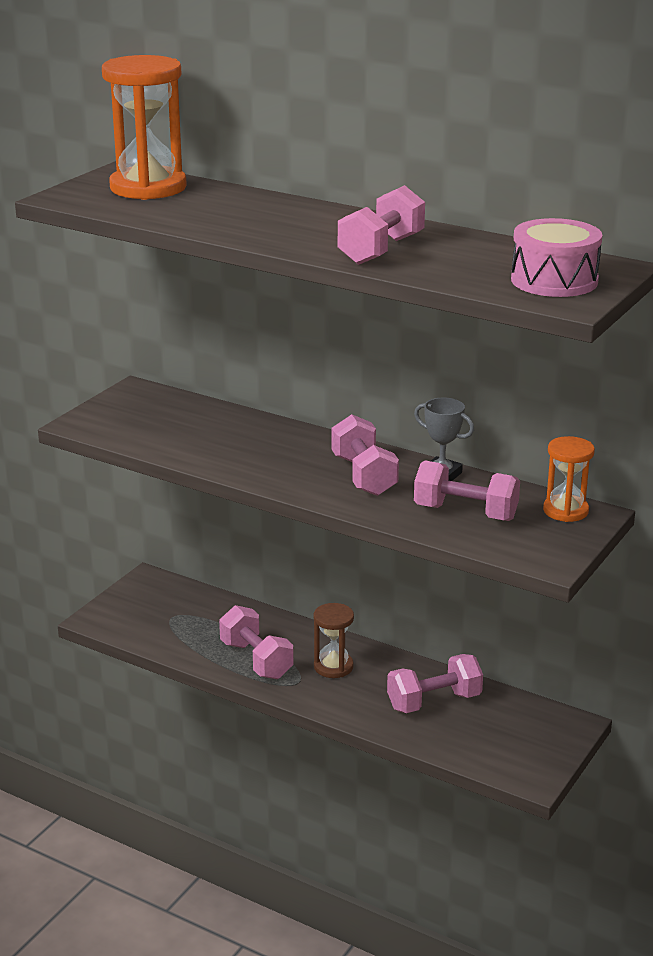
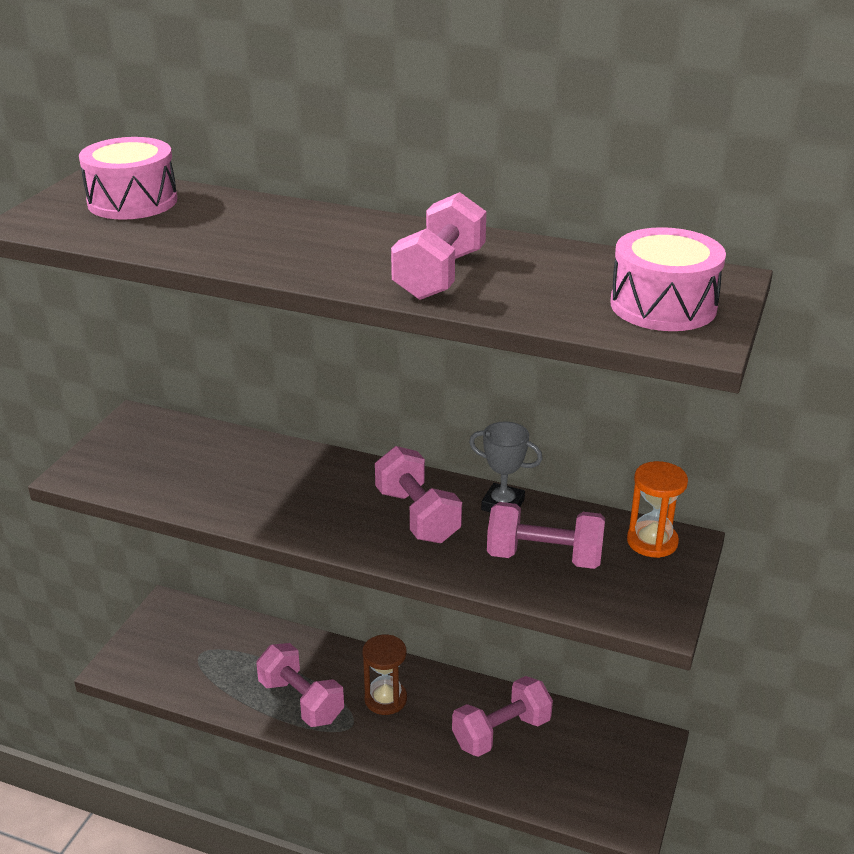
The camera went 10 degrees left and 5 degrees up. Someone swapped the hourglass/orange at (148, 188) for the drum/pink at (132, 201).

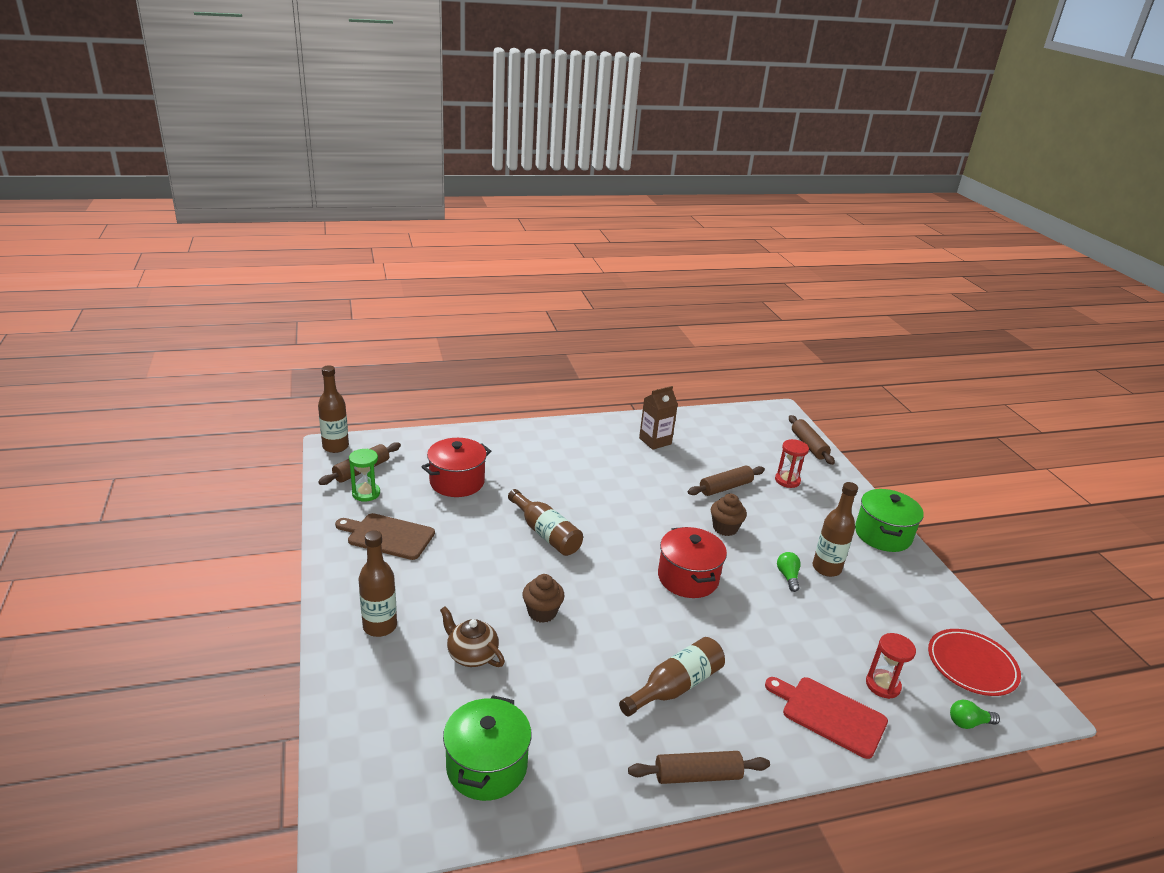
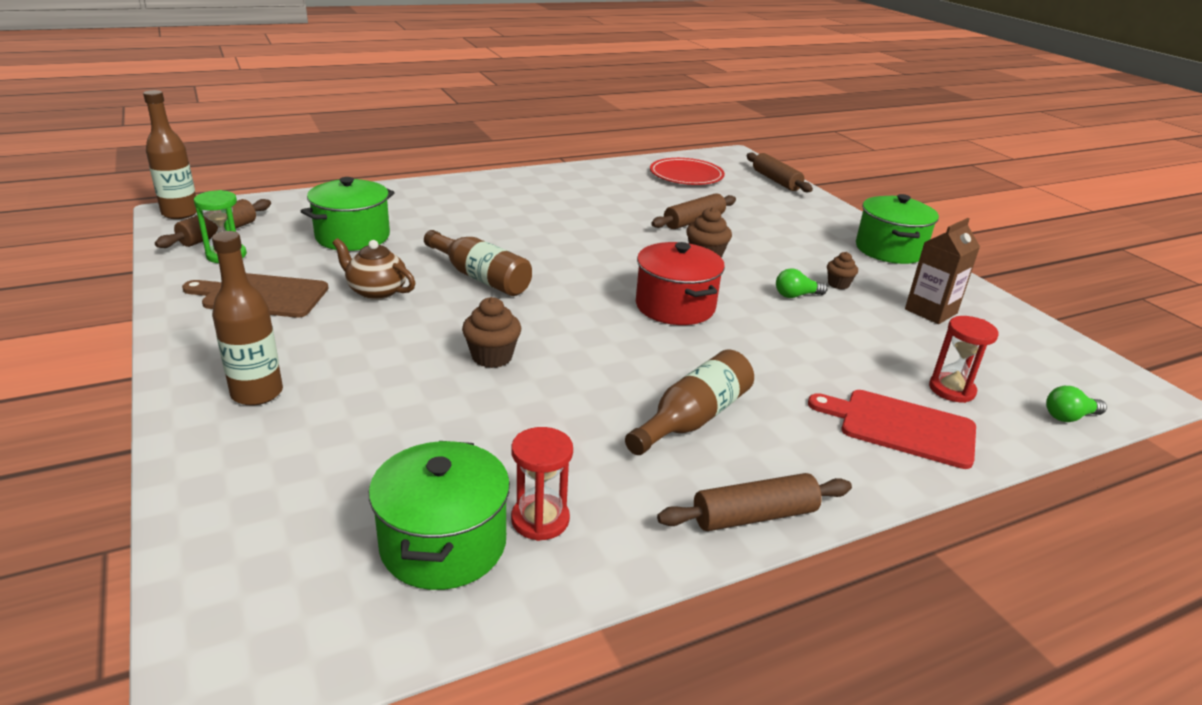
The camera went 10 degrees left and 0 degrees up. Someone carried the carton/brown from (655, 441) to (931, 311). Someone repainted the pot/red at (457, 482), which became the pot/green at (352, 236). Someone carried the hourglass/red from (787, 480) to (540, 520). Someone swapped the bottle/brown at (826, 568) for the cupcake/brown at (838, 284). Someone rotated the light bulb/green at (788, 577) by 90 degrees counterclockwise. Someone carried the teapot/brown from (471, 655) to (376, 291). Someone carried the plate/red from (971, 665) to (686, 175).

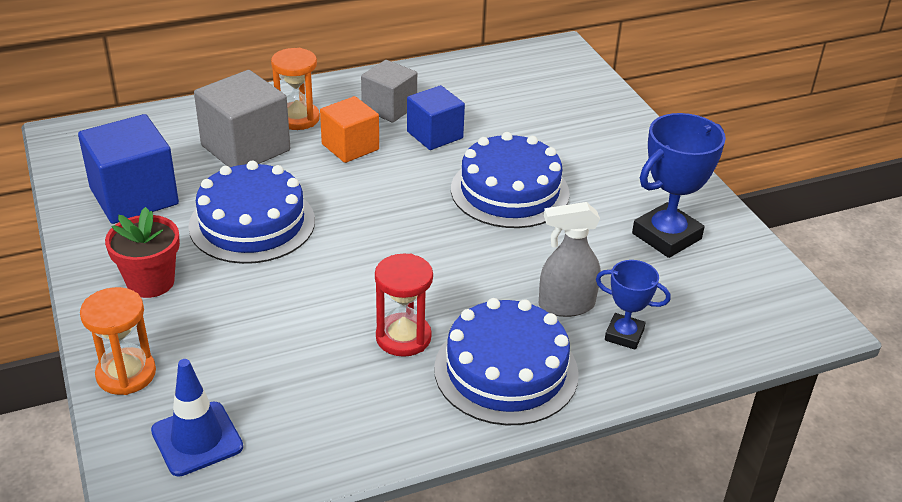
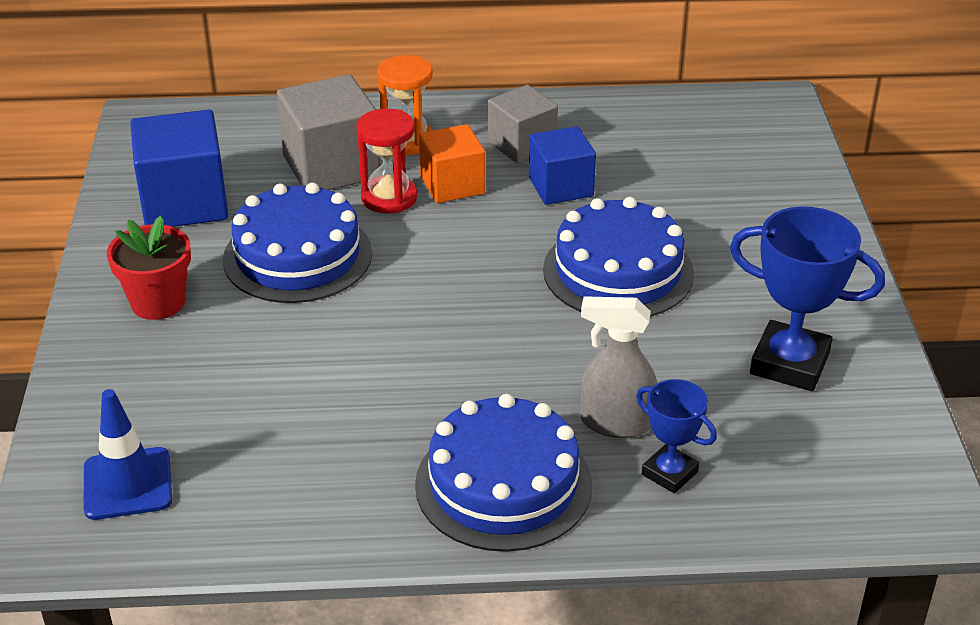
The camera went 20 degrees right and 0 degrees up. Someone rotated the trophy/blue at (666, 236) by 45 degrees clockwise. Someone carried the hourglass/red from (403, 337) to (389, 198). Someone took away the hourglass/orange at (126, 374).

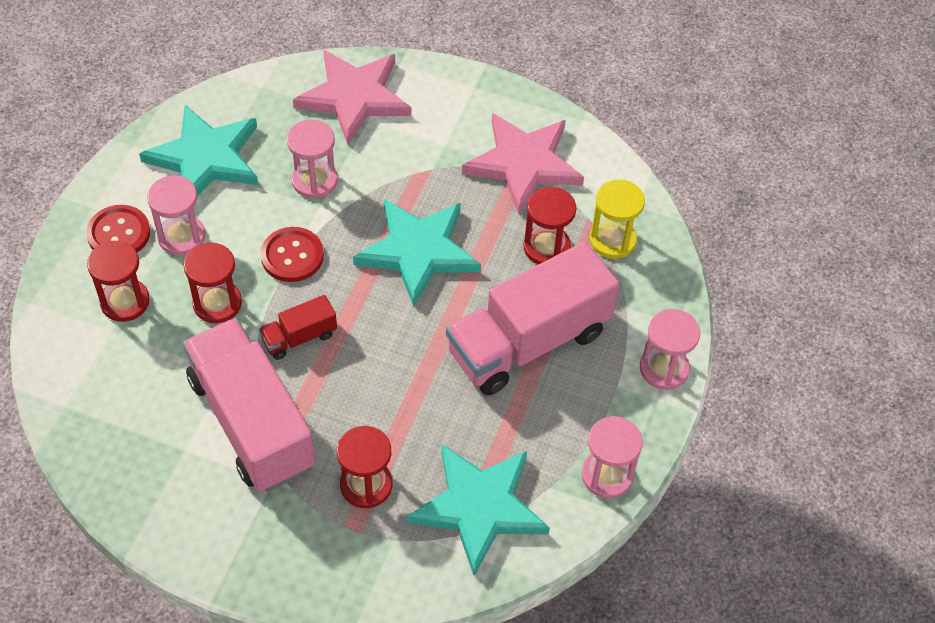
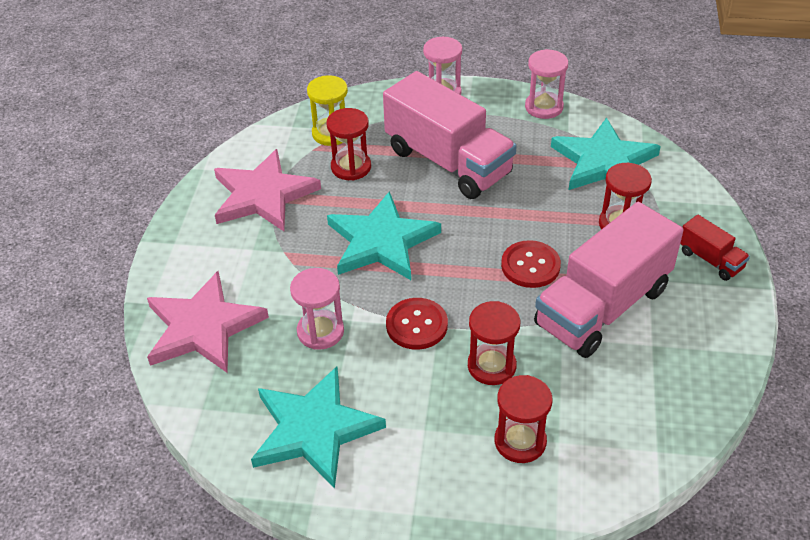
The camera went 100 degrees left and 10 degrees down. Someone took away the hourglass/pink at (181, 236). Someone carried the button/red from (119, 233) to (530, 266). Someone carried the truck/red from (299, 337) to (710, 260).

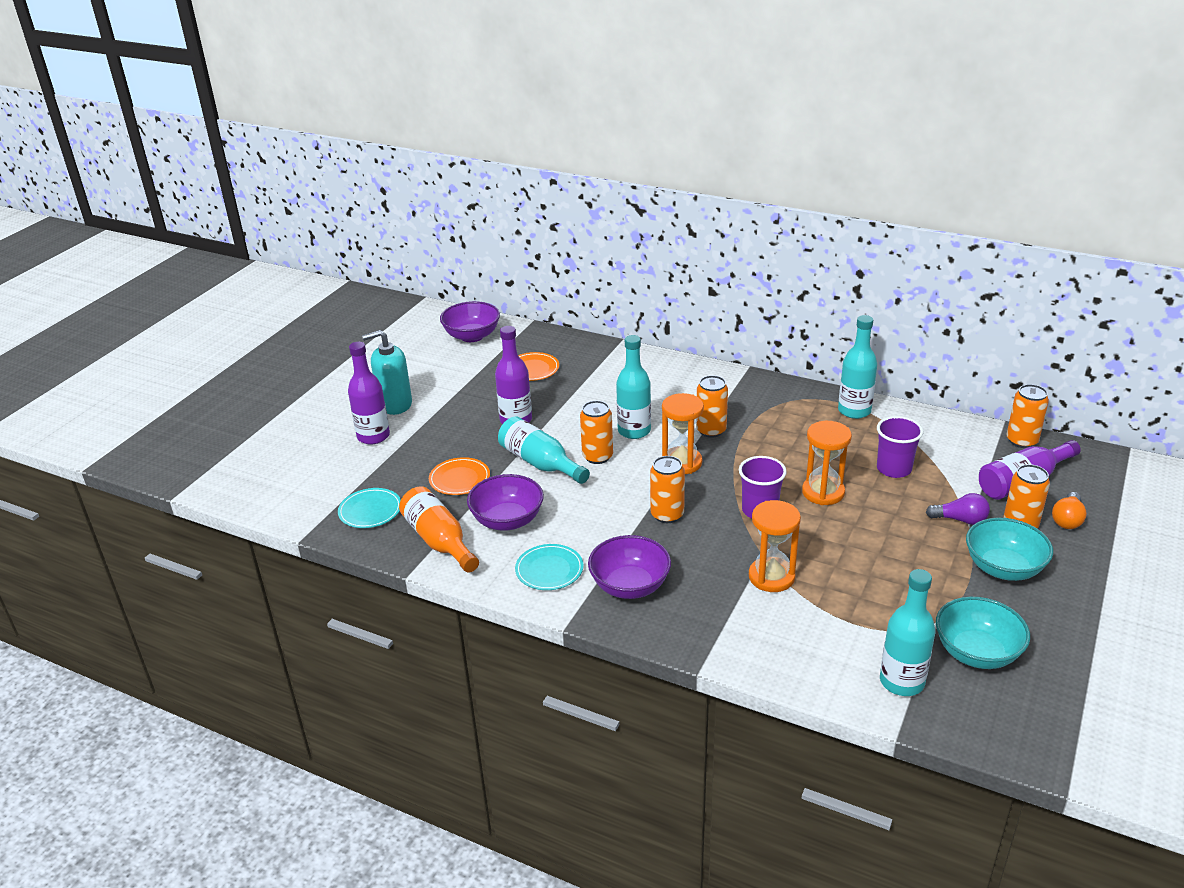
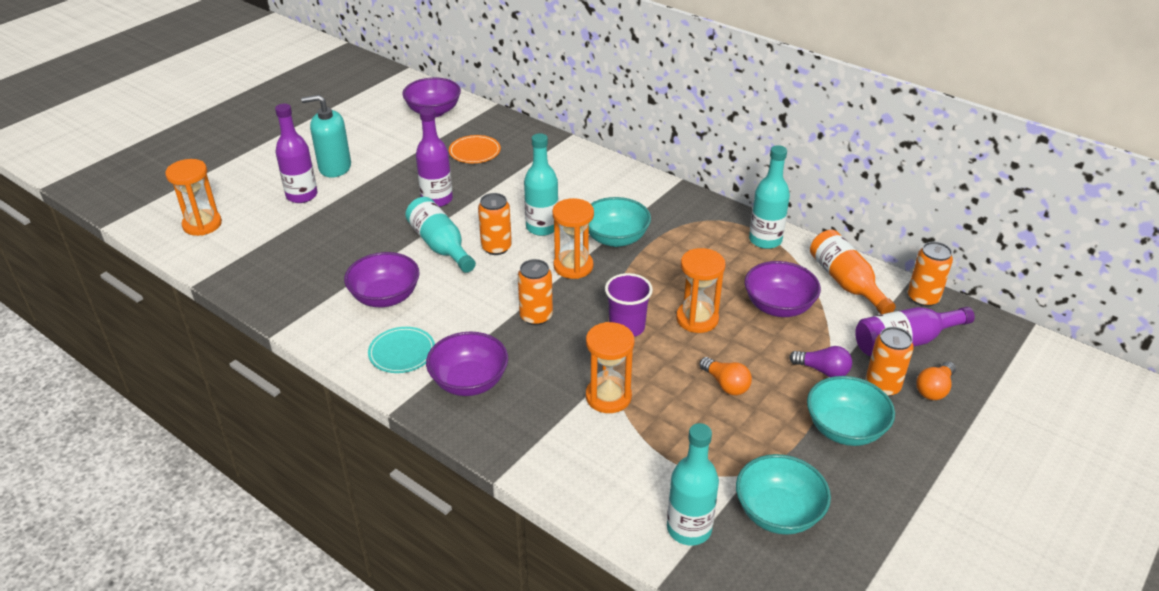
The camera went 10 degrees right and 5 degrees up. Someone swapped the can/orange at (711, 430) for the bowl/turquoise at (615, 238). Someone swapped the cup/purple at (894, 469) for the bowl/purple at (778, 306). Someone took away the plate/orange at (459, 479). Someone carried the bottle/orange from (439, 541) to (846, 282). Someone took away the plate/turquoise at (370, 510). Someone put down the hourglass/orange at (202, 224). Someone put down the light bulb/orange at (726, 384).

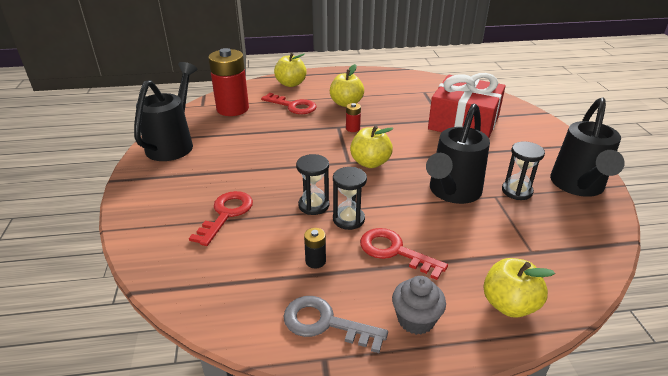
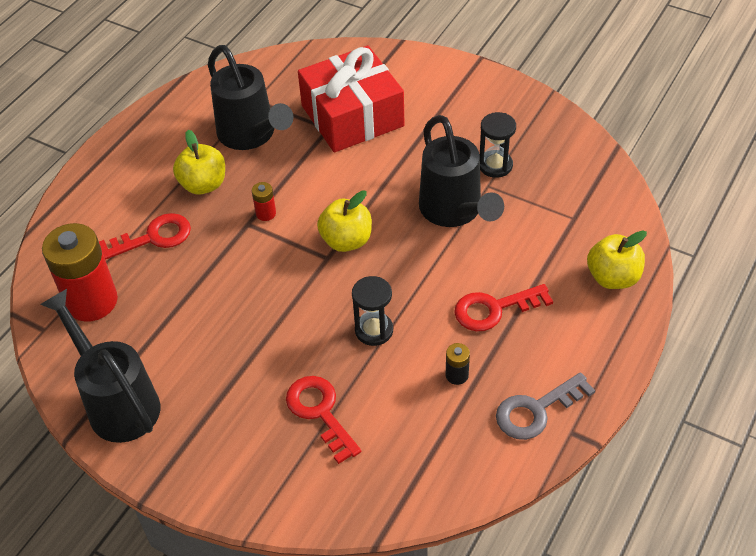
The camera went 50 degrees left and 15 degrees up. Someone took away the apple/yellow at (291, 84). Someone carried the watering can/black from (578, 186) to (251, 136). Someone took away the hourglass/black at (348, 219). Someone took away the cupcake/grey at (416, 320).

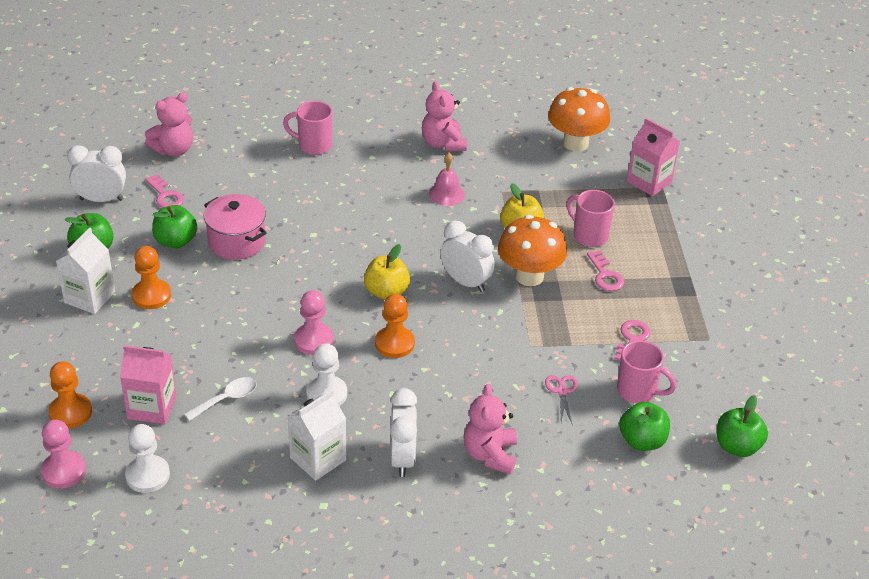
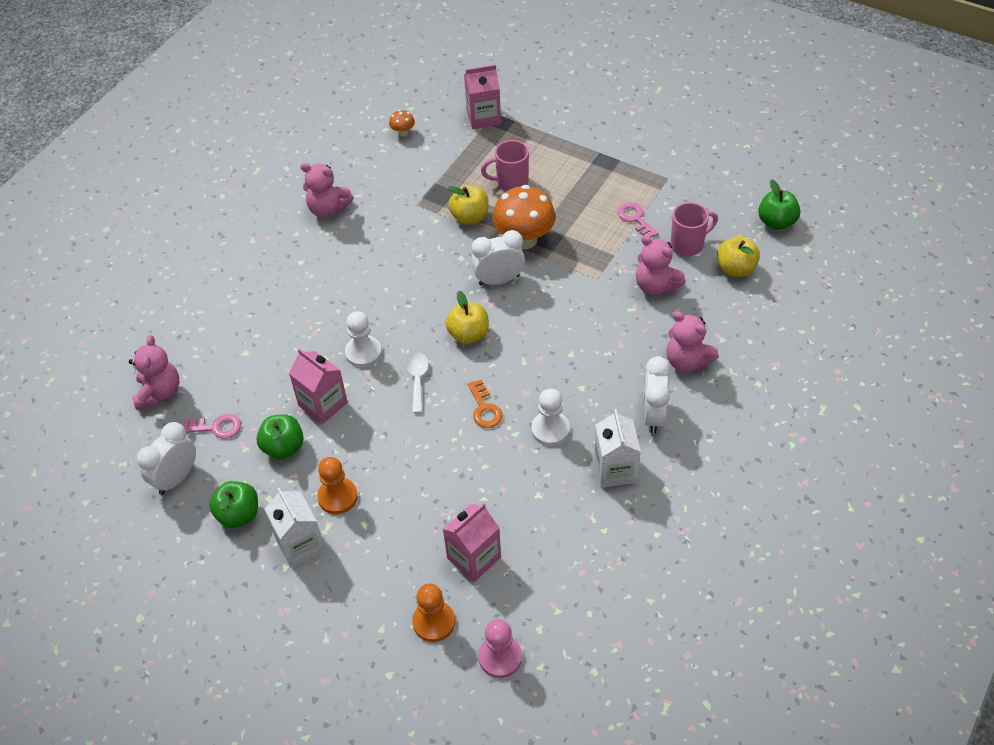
The camera went 50 degrees left and 10 degrees up. Someone scaled the mushroom/orange at (575, 143) by 0.45. Someone took away the mug/pink at (313, 145). Someone took away the bell/pink at (446, 194). Someone swapped the pot/pink at (236, 241) for the carton/pink at (323, 404). Someone took away the key/pink at (605, 275). Someone swapped the pawn/pink at (314, 340) for the key/orange at (484, 408). Someone took away the pawn/orange at (394, 343). Someone swapped the scissors/pink at (562, 391) for the teddy bear/pink at (656, 286). Someone carried the spoon/white from (227, 399) to (417, 379). Someone rotated the clock/white at (402, 458) by 120 degrees counterclockwise. Someone repainted the apple/green at (642, 441), which became the apple/yellow at (735, 268). Someone carried the pawn/white from (147, 475) to (363, 353).

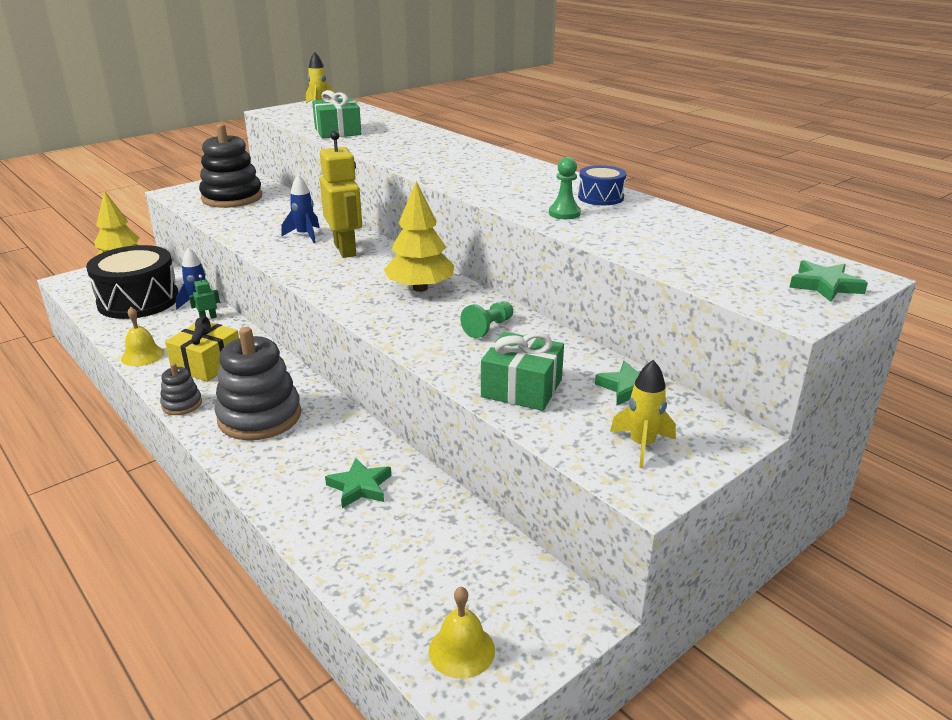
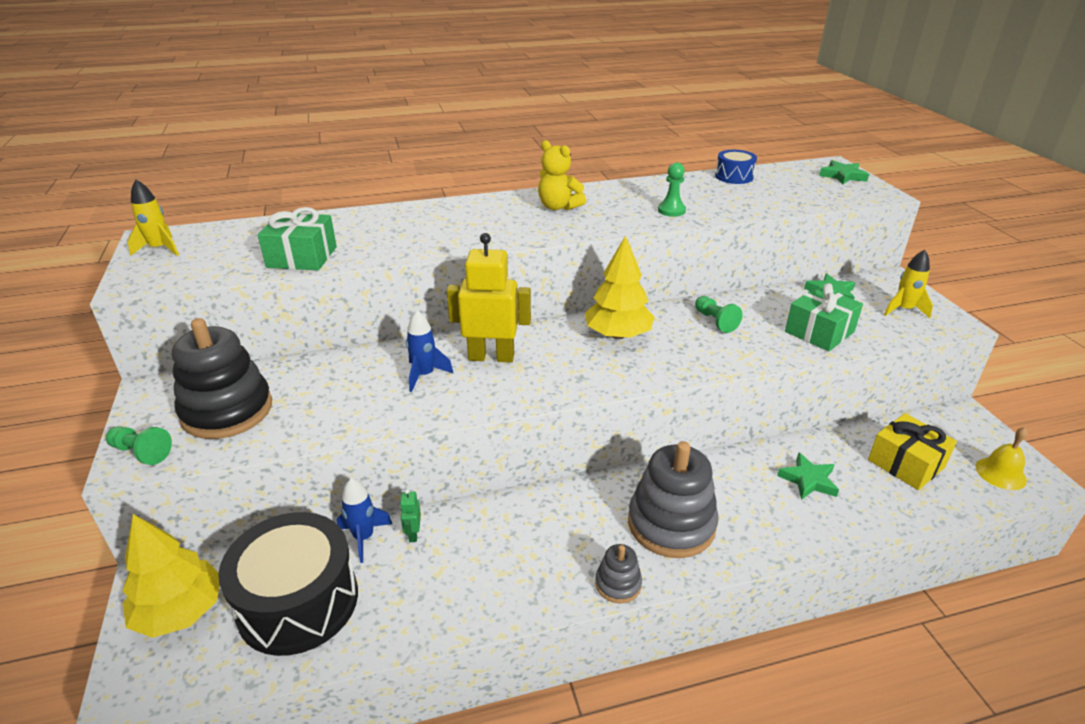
The camera went 65 degrees left and 5 degrees up. Someone carried the drum/blue from (600, 197) to (734, 176). Someone took away the bell/yellow at (142, 355). Someone carried the gift/yellow from (207, 364) to (906, 463). Someone put down the teddy bear/yellow at (558, 207). Someone put down the pawn/green at (141, 452).

